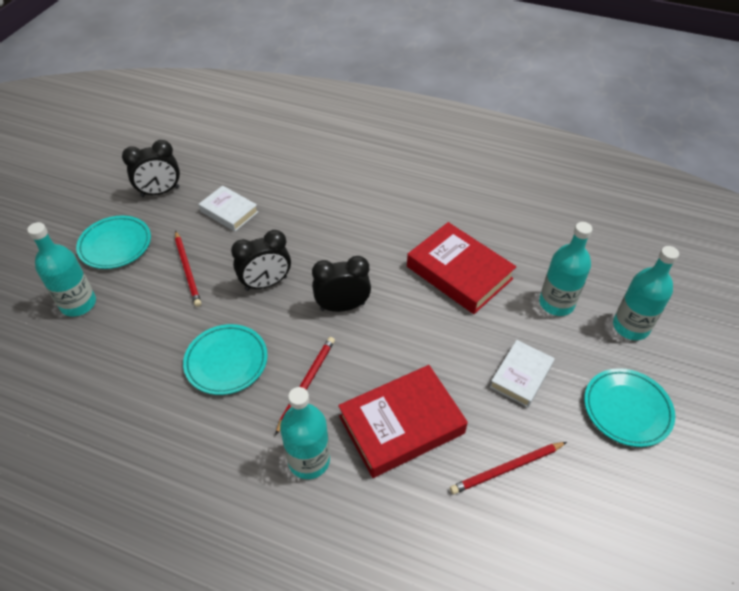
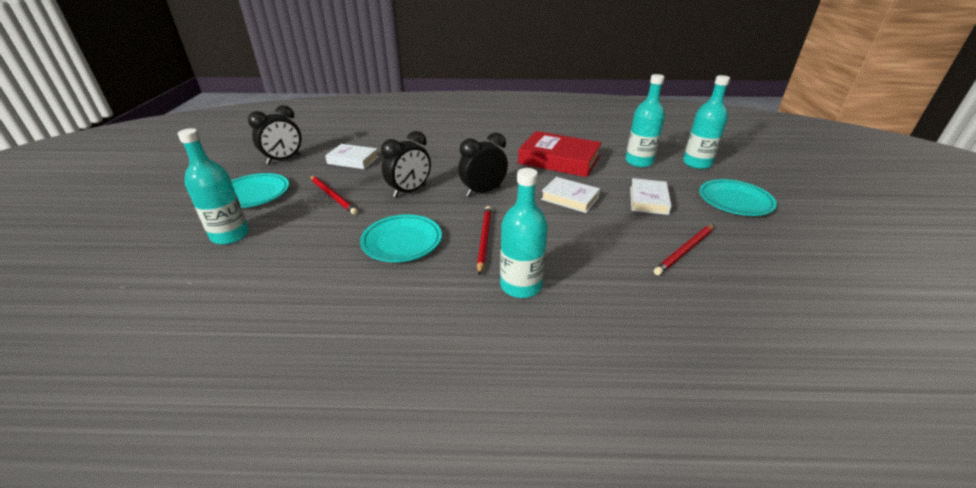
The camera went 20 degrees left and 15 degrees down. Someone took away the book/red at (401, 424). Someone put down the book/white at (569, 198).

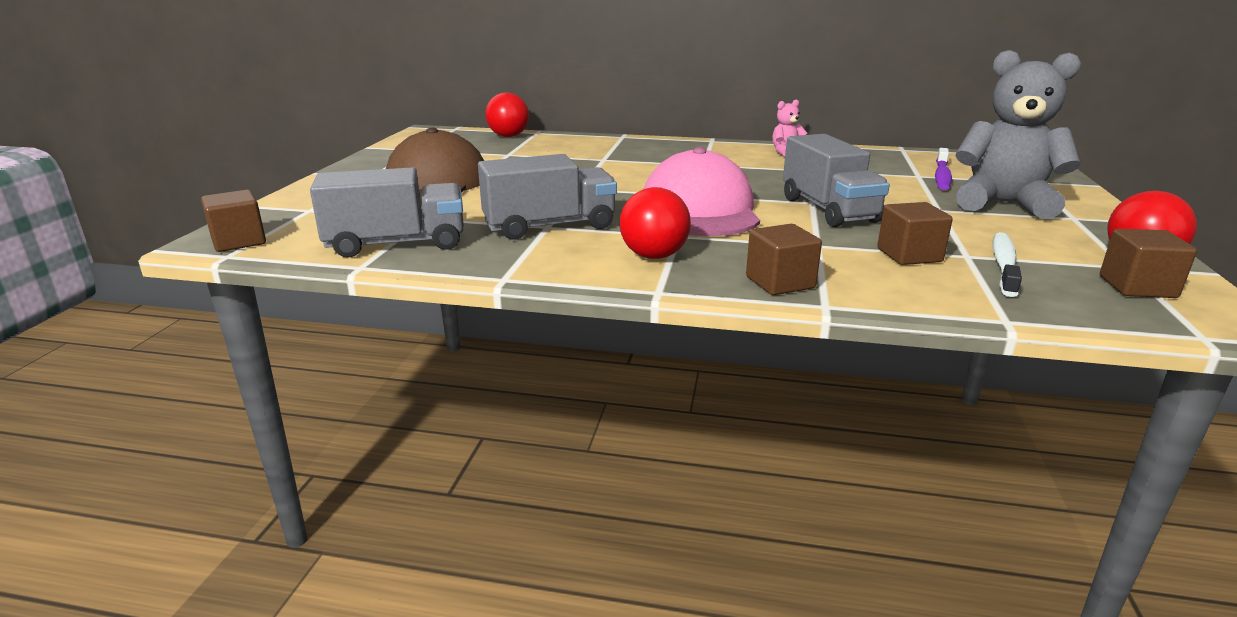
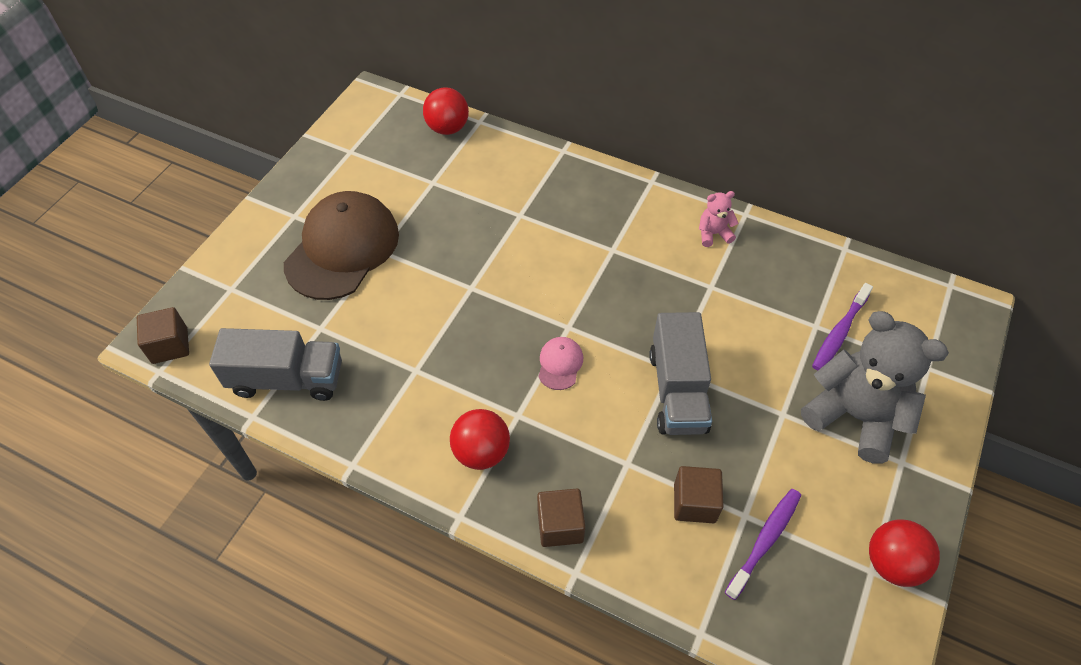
The camera went 15 degrees right and 30 degrees up. Someone scaled the cap/pink at (700, 210) by 0.42. Someone took away the truck/grey at (550, 226). Someone took away the cube/brown at (1137, 287). Someone repainted the toothbrush/white at (1004, 264), which became the toothbrush/purple at (765, 541).

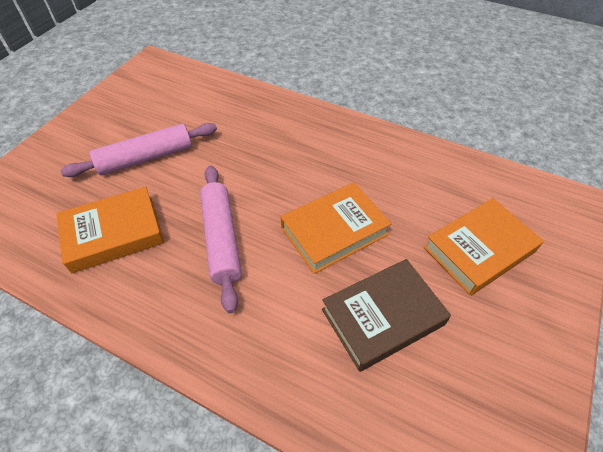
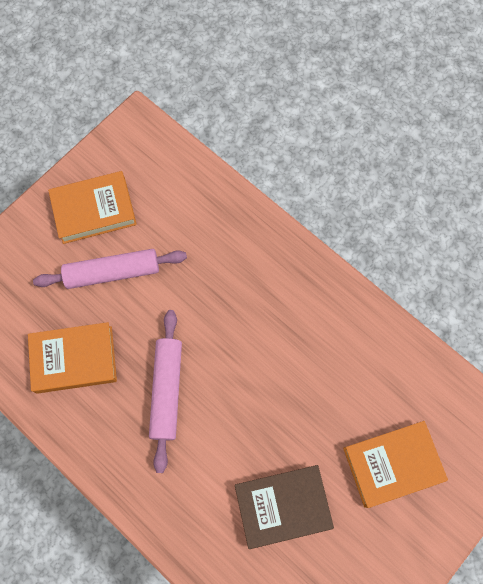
The camera went 15 degrees right and 20 degrees up. Someone carried the book/orange from (334, 231) to (94, 210).

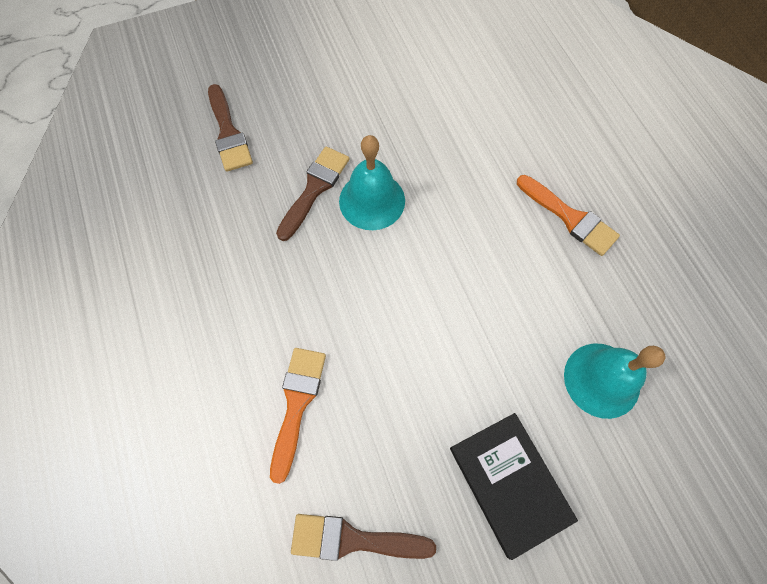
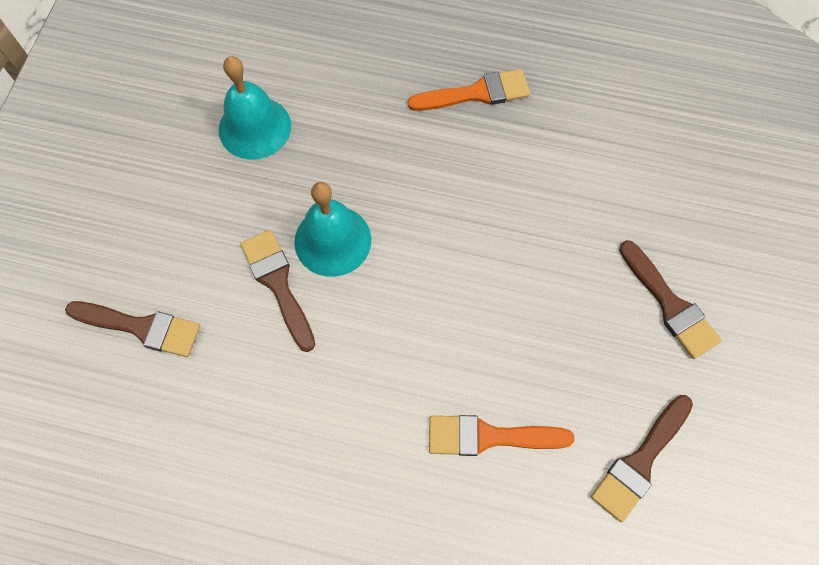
The camera went 55 degrees left and 0 degrees up. Someone carried the bell/turquoise from (602, 380) to (254, 127). Someone rotated the brush/orange at (297, 404) by 45 degrees counterclockwise. Someone swapped the book/black at (509, 483) for the brush/brown at (670, 304).

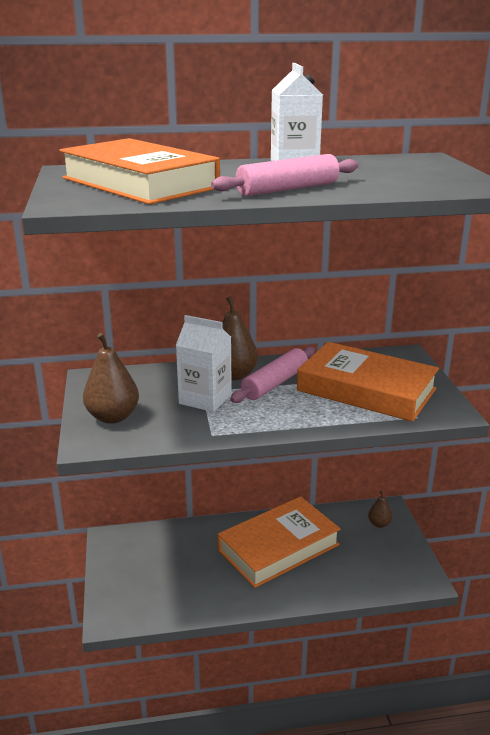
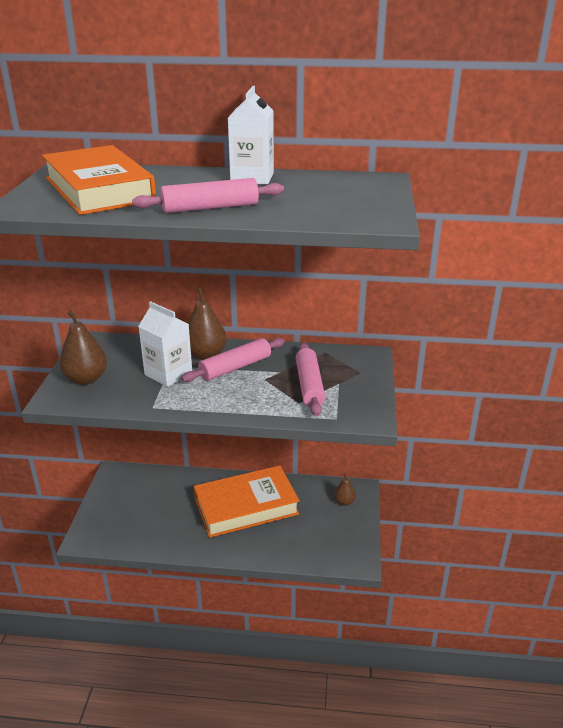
The camera went 15 degrees right and 5 degrees up. Someone swapped the book/orange at (366, 390) for the rolling pin/pink at (309, 385).

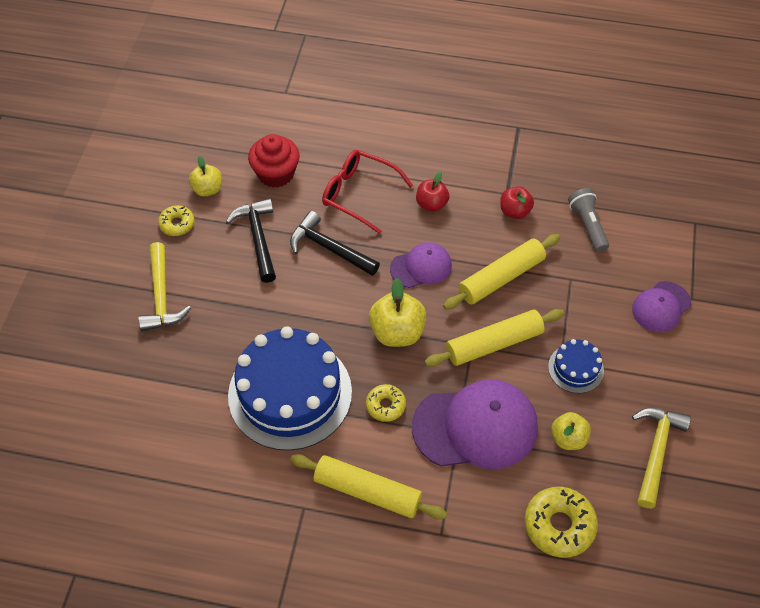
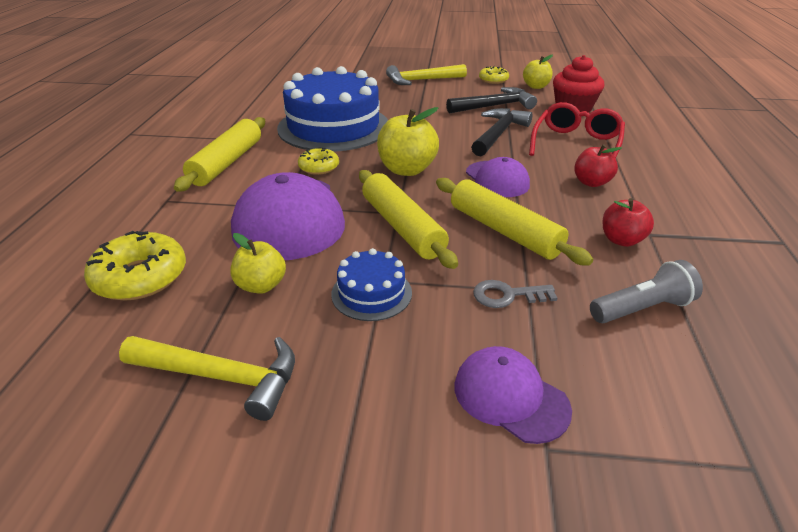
The camera went 85 degrees right and 20 degrees down. Someone put down the key/grey at (507, 295).

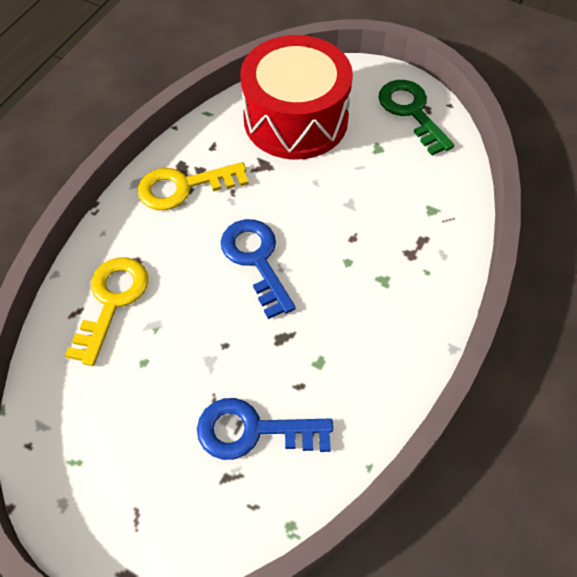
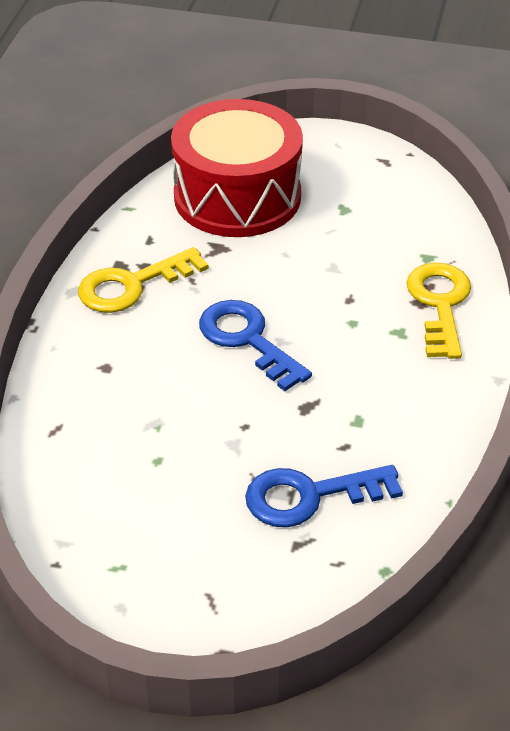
The camera went 15 degrees left and 15 degrees down. Someone took away the key/green at (411, 112). Someone carried the key/yellow from (112, 301) to (440, 304).

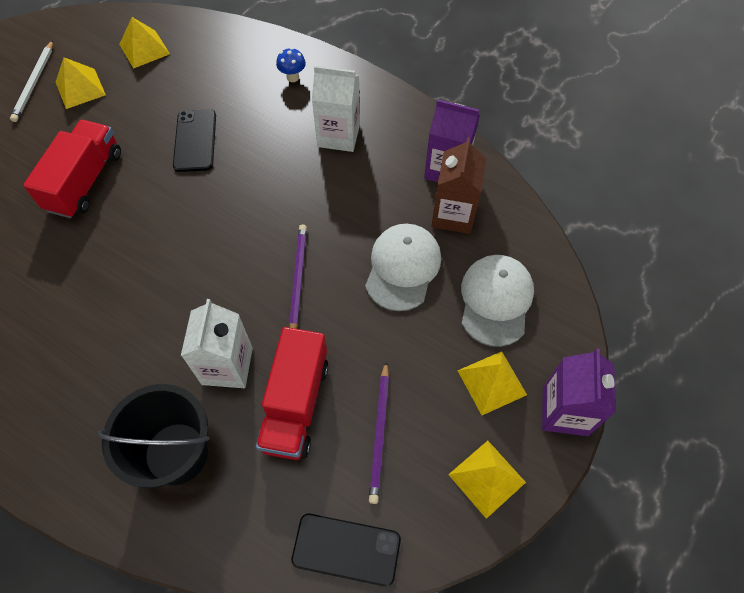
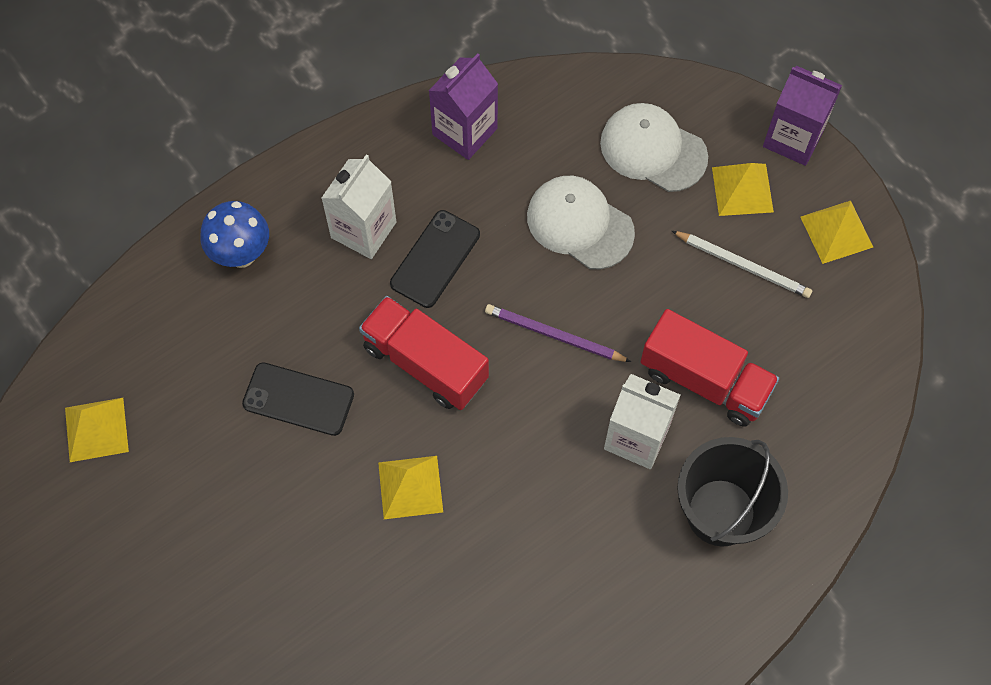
The camera went 70 degrees left and 5 degrees up. Someone carried the pencil/white from (34, 83) to (743, 265). Someone scaled the mushroom/blue at (292, 77) by 1.67. Someone carried the pyramid/yellow from (80, 88) to (410, 487). Someone carried the truck/red from (85, 181) to (425, 363). Someone took away the carton/brown at (453, 214). Someone took away the pencil/purple at (380, 433). Someone carried the phone/black from (346, 549) to (435, 259).

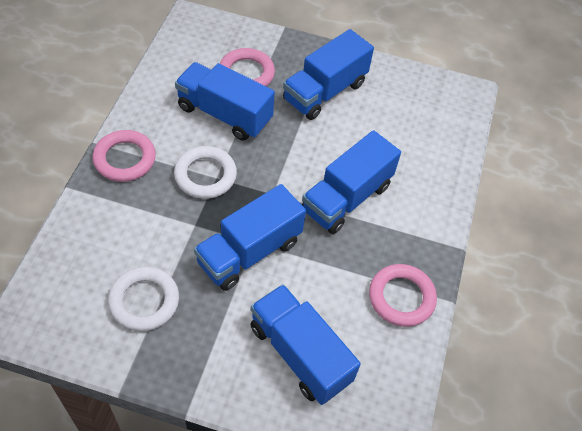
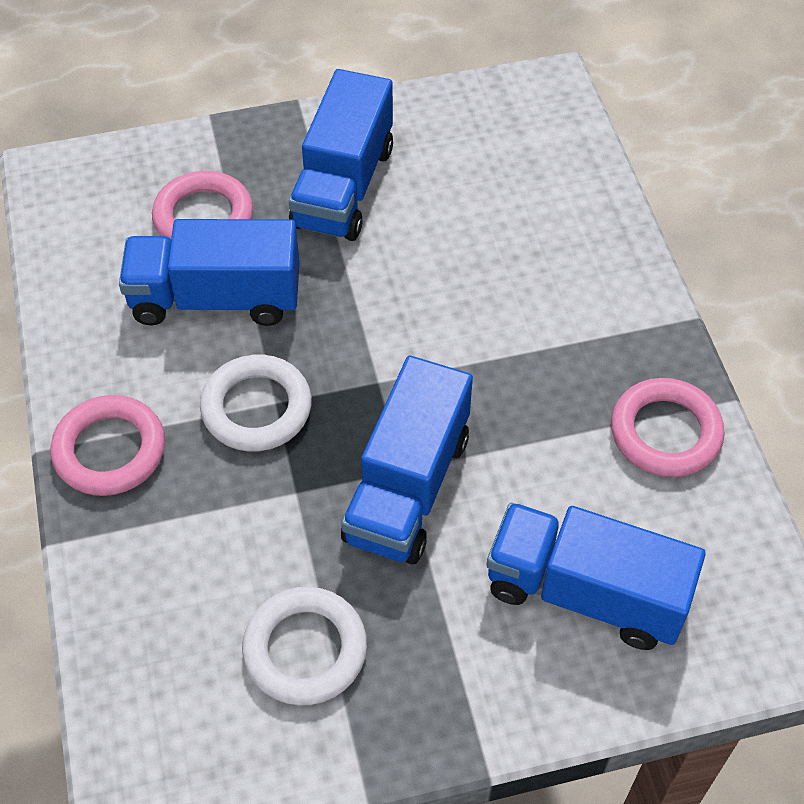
The camera went 25 degrees left and 0 degrees up. Someone took away the truck/blue at (346, 198).

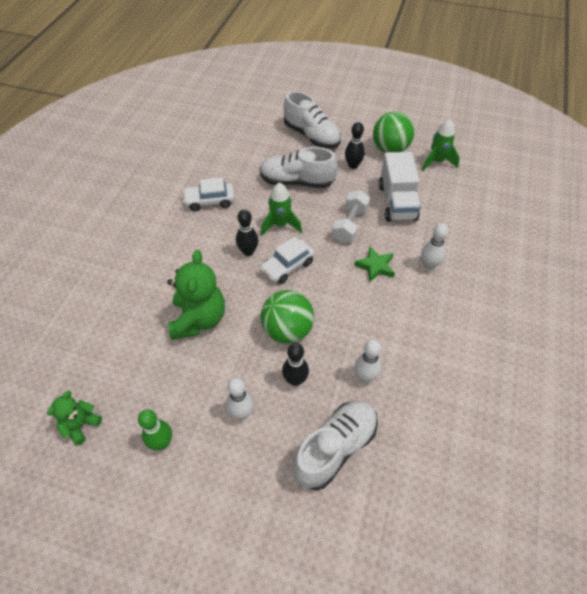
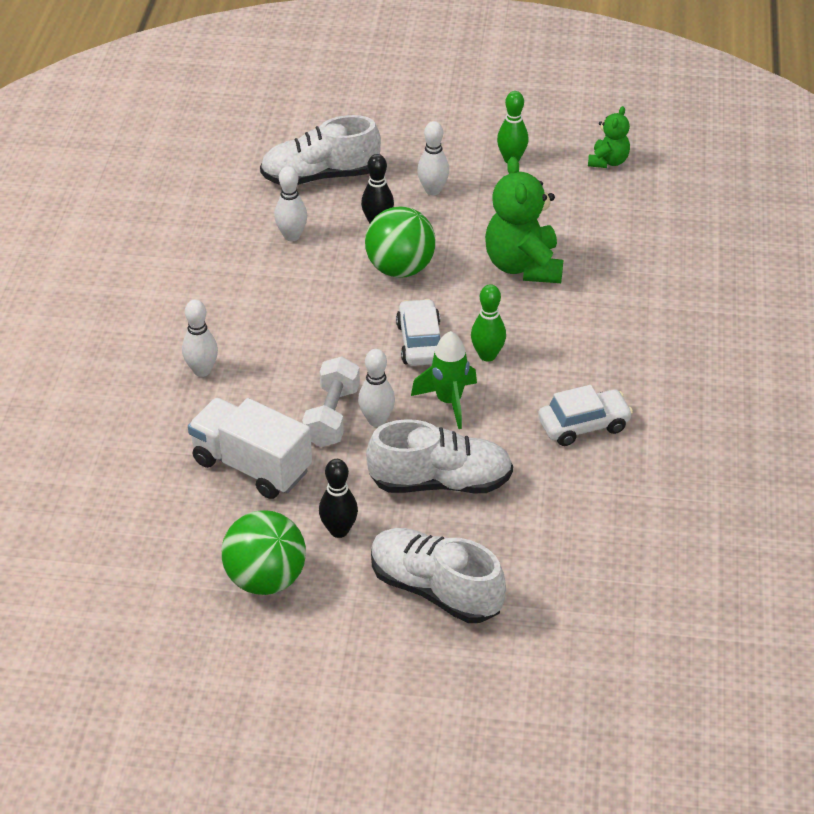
The camera went 170 degrees right and 10 degrees down. Someone took away the rocket/green at (437, 162). Someone rotated the truck/white at (397, 202) by 45 degrees counterclockwise. Someone repainted the bowling pin/black at (248, 251), which became the bowling pin/green at (487, 355). Someone rotated the car/white at (287, 266) by 45 degrees counterclockwise. Someone took away the star/green at (375, 266). Someone rotated the shoe/white at (335, 448) by 45 degrees clockwise. Someone put down the bowling pin/white at (376, 420).

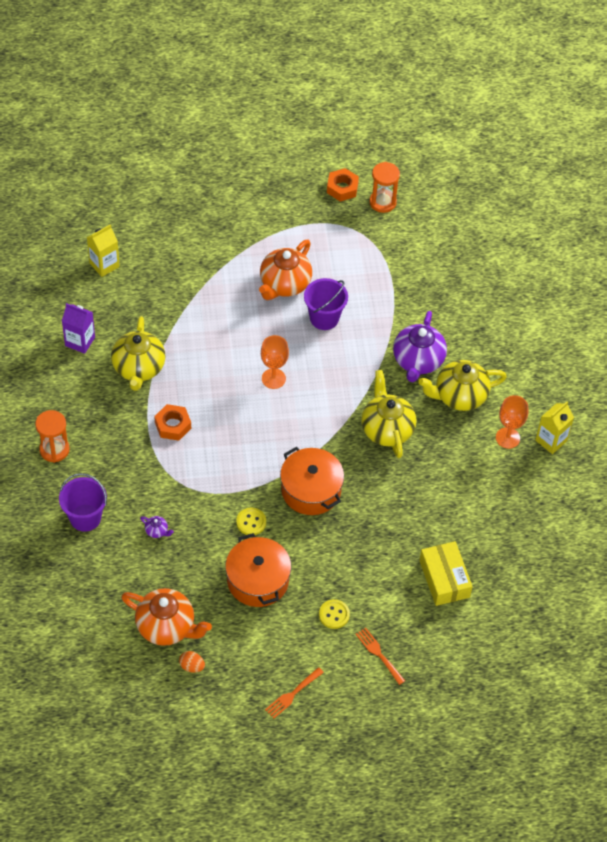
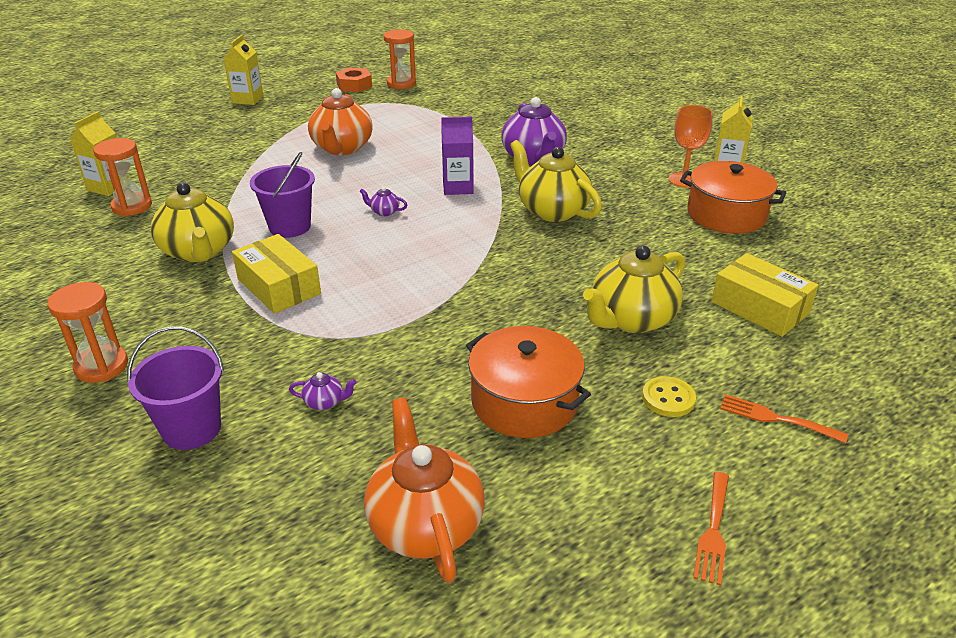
The camera went 25 degrees left and 20 degrees down. Someone carried the bucket/purple from (324, 318) to (290, 227). Someone carried the carton/purple from (80, 341) to (458, 187). Someone swapped the goblet/orange at (273, 378) for the teapot/purple at (384, 212). Someone carried the teapot/yellow from (459, 396) to (631, 319). Someone swapped the nut/orange at (173, 425) for the box/yellow at (279, 286). Someone carried the pot/orange from (311, 490) to (726, 214). Someone took away the button/yellow at (251, 522). Someone rotated the teapot/orange at (167, 626) by 105 degrees counterclockwise. Someone took away the egg/orange at (192, 666). Someone put down the carton/yellow at (247, 99). Someone put down the hourglass/orange at (132, 206).

